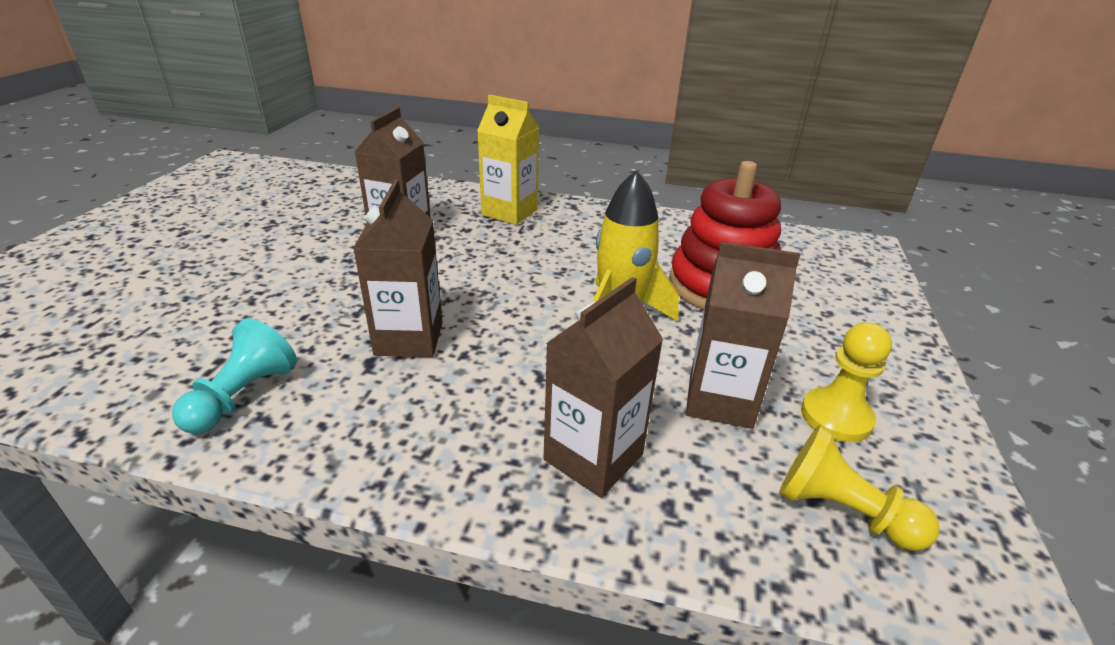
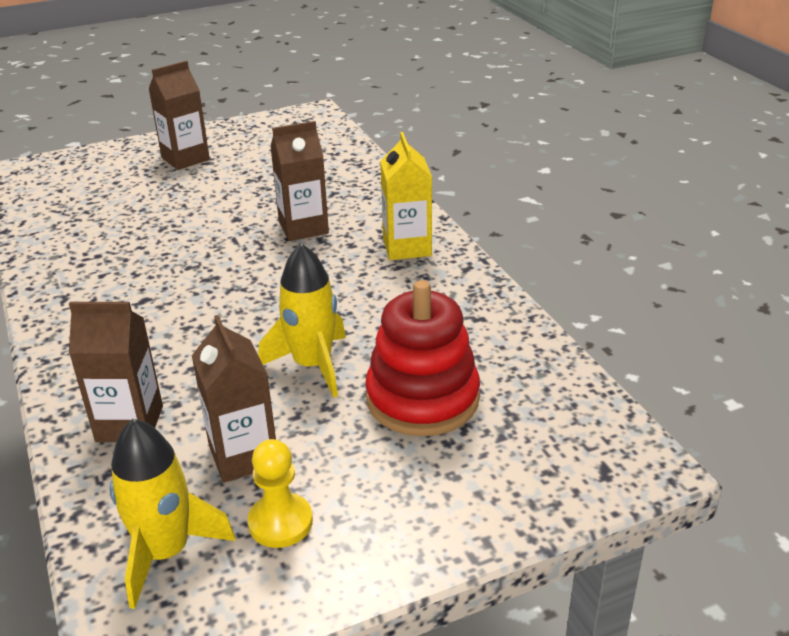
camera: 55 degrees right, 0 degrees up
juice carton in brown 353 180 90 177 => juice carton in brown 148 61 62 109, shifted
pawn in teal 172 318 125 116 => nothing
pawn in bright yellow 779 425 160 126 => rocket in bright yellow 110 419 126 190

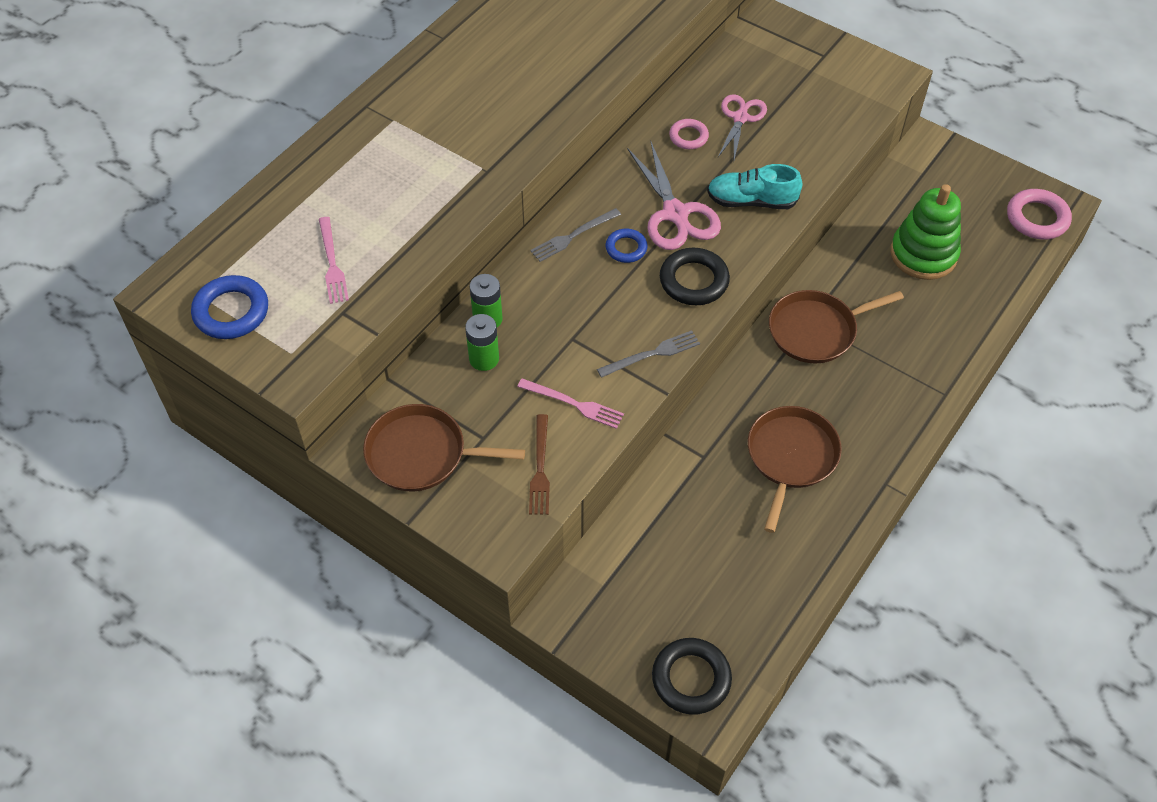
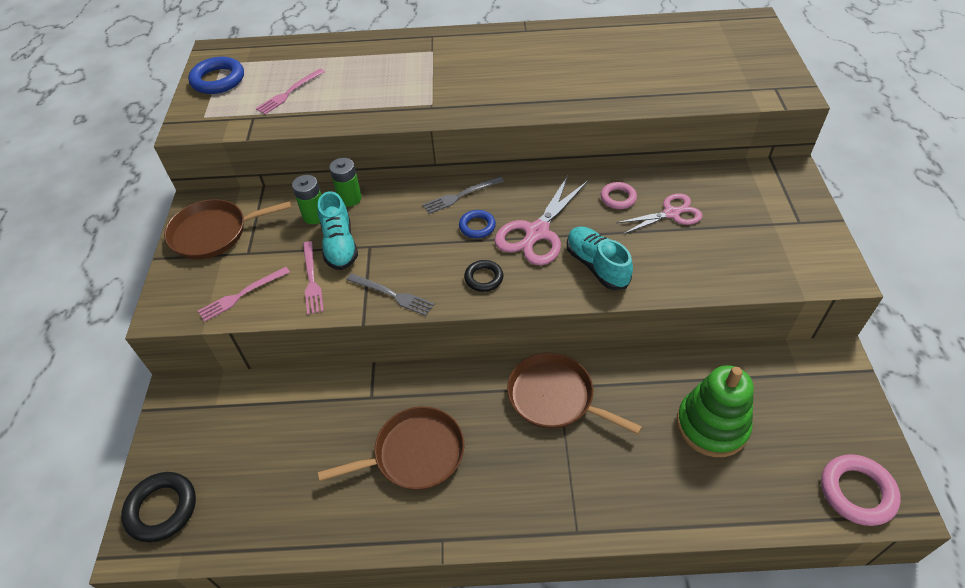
camera: 55 degrees right, 5 degrees down
table fork in ash-grey 530 208 91 54 => table fork in ash-grey 423 176 81 38, 45 degrees counterclockwise
torus in jet-black 660 248 70 57 => torus in jet-black 464 260 39 32, x0.61
frying pan in brown 363 404 162 88 => frying pan in brown 164 199 127 60, 75 degrees counterclockwise
table fork in brown 529 414 21 101 => table fork in rosy 198 267 92 55
nothing => sneaker in teal 318 191 40 79

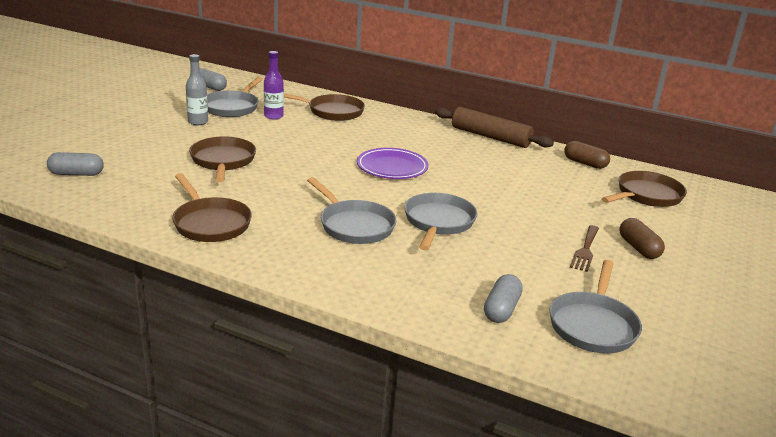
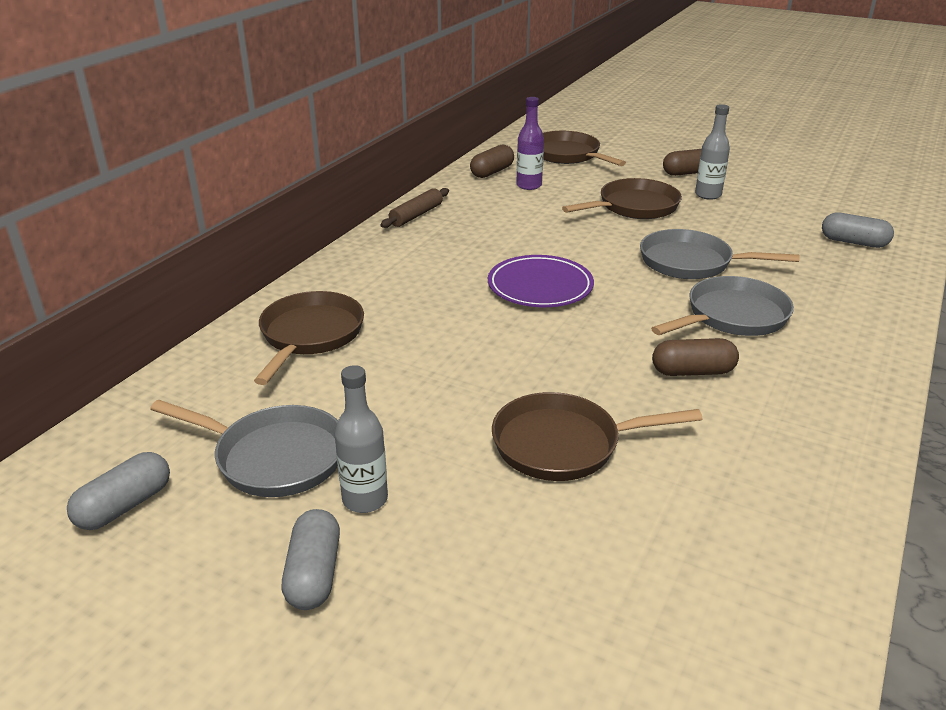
camera: 85 degrees left, 5 degrees up
bottle in purple 264 51 20 69 => bottle in purple 516 97 28 93, shifted
rolling pin in brown 435 107 119 41 => rolling pin in brown 380 188 69 40, x0.58
pill in ash-grey 47 152 57 24 => pill in ash-grey 282 509 58 101, shifted
frying pan in brown 172 173 80 69 => frying pan in brown 562 178 120 41, shifted
table fork in brown 570 225 29 47 => bottle in ash-grey 695 104 35 96
frying pan in ash-grey 549 260 93 93 => nothing
nothing => pill in brown 652 338 87 38

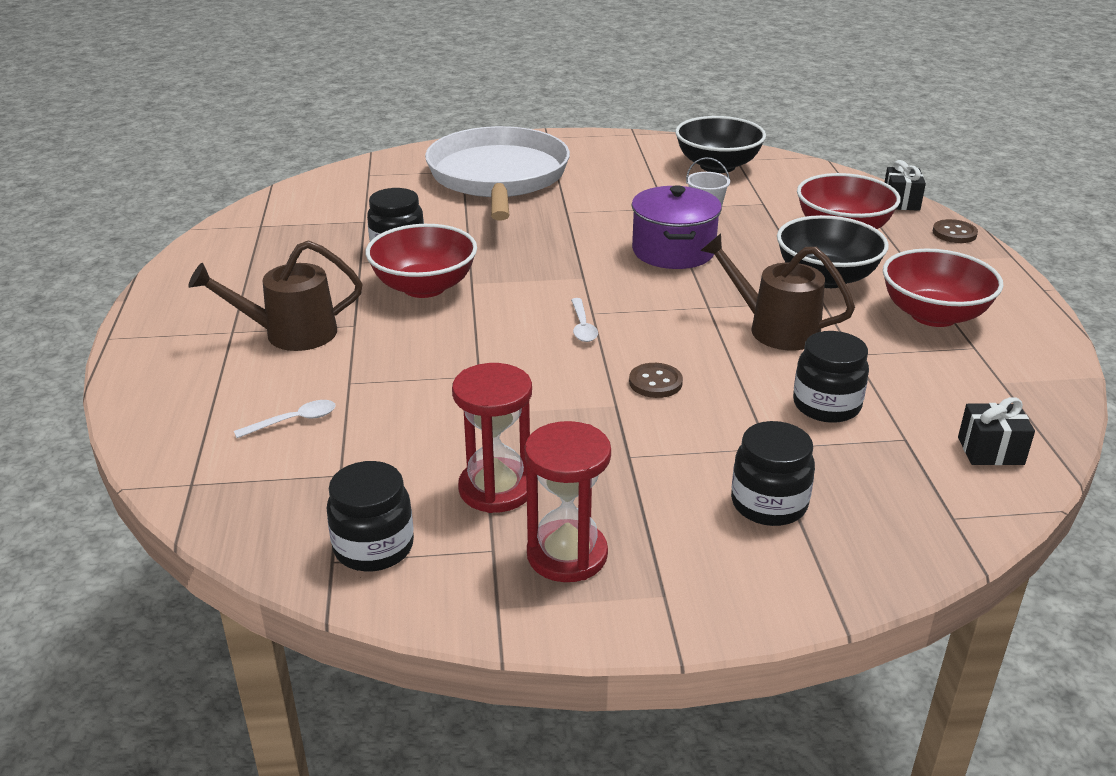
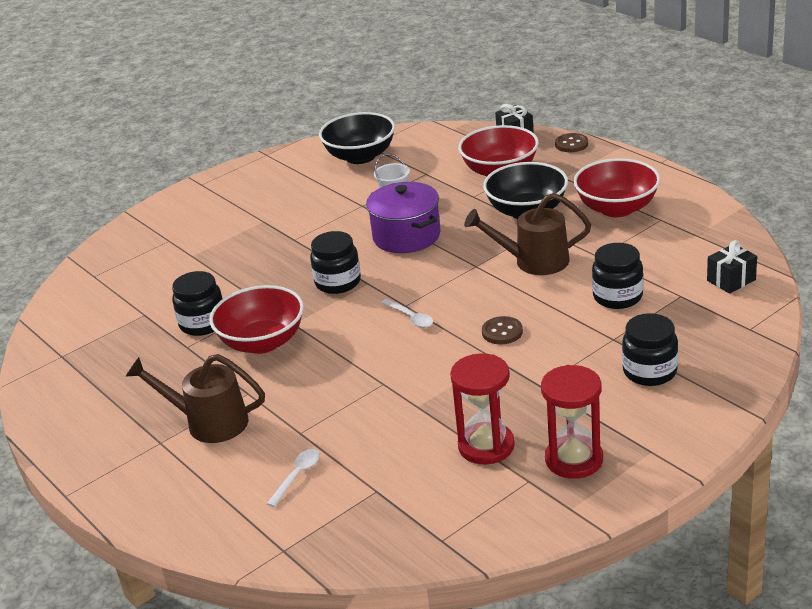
camera: 30 degrees left, 0 degrees up
frying pan in pure white 425 126 145 94 => nothing
sprinkling can in brown 188 240 174 111 => sprinkling can in brown 125 354 140 89, 60 degrees clockwise
jam jar in jet-black 326 461 88 110 => jam jar in jet-black 310 231 51 63, shifted

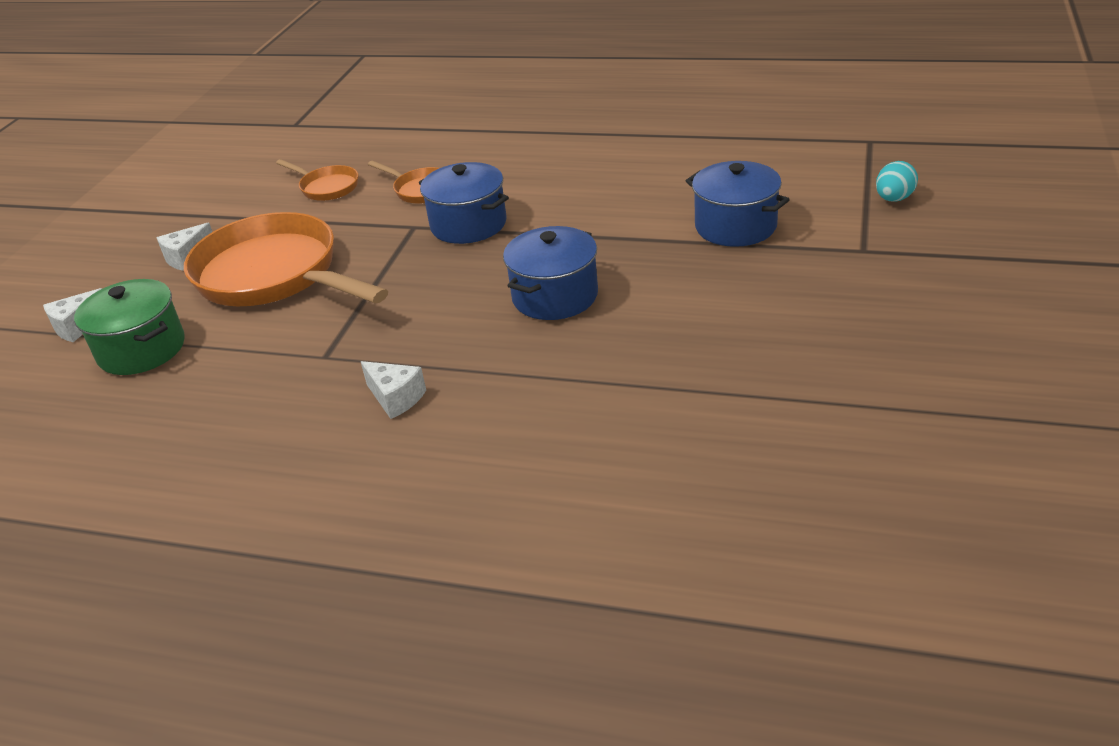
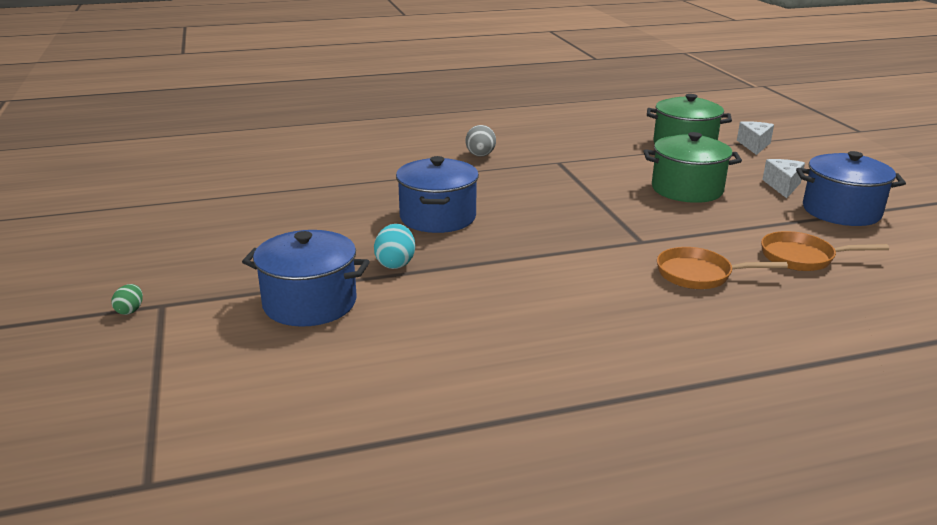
camera: 145 degrees right, 10 degrees down
egg shape in teal 876 161 42 41 => egg shape in teal 374 224 41 45, shifted
cooking pot in cobalt 419 162 90 82 => cooking pot in cobalt 796 151 110 75, shifted
frying pan in orange-coloured 184 212 204 94 => cooking pot in green 643 132 99 71
cheese in pure white 361 361 65 58 => egg shape in ash-grey 466 125 30 32
nothing => egg shape in green 111 284 32 31

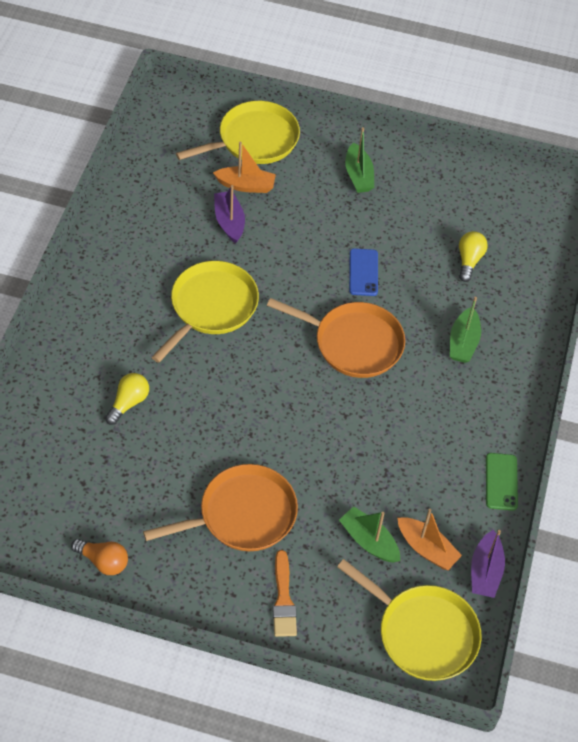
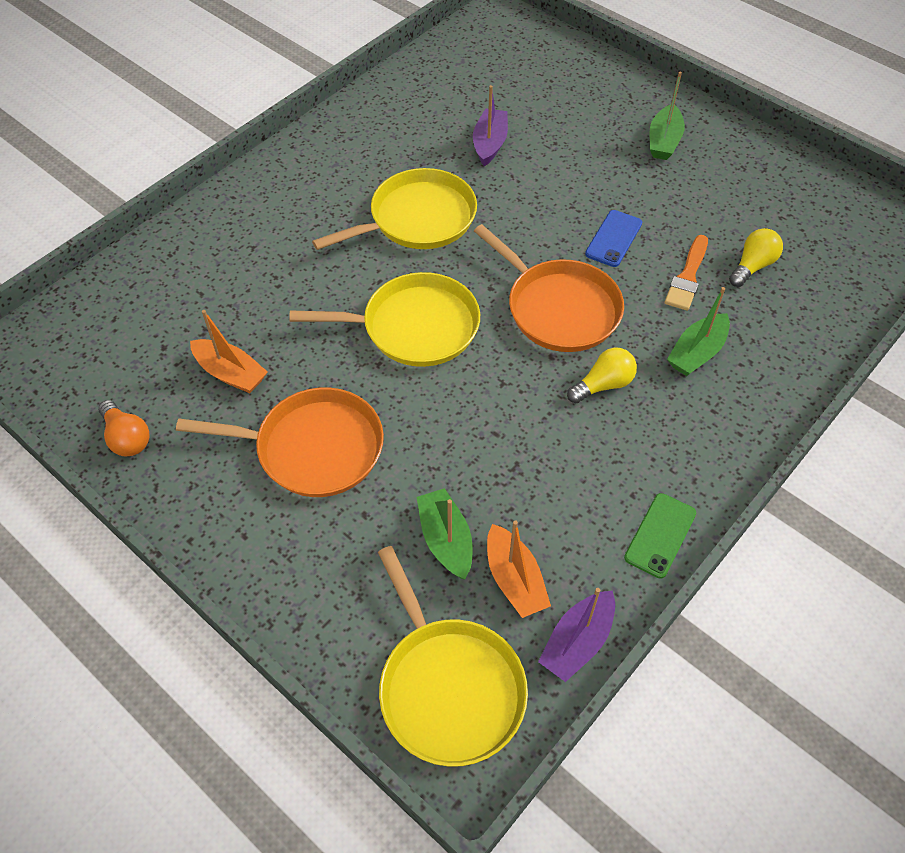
camera: 30 degrees right, 0 degrees up
frying pan in bright yellow 176 101 124 63 => frying pan in bright yellow 289 272 191 95, shifted
sailboat in orange-coloured 213 142 63 51 => sailboat in orange-coloured 190 310 78 83, shifted
bulb in bright yellow 105 373 44 52 => bulb in bright yellow 567 348 70 55, shifted
brush in orange-coloured 272 550 25 87 => brush in orange-coloured 665 235 43 76, shifted

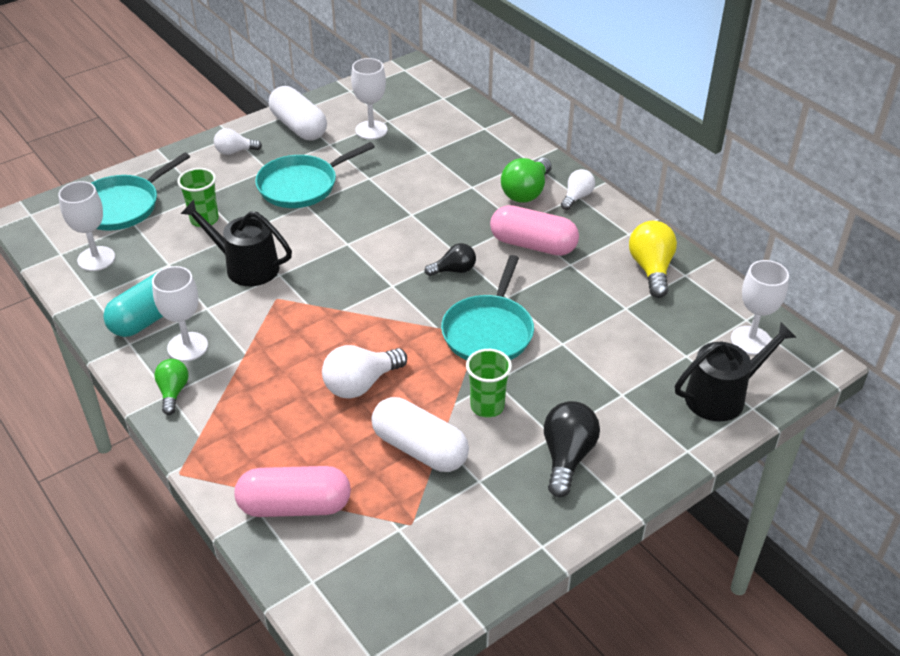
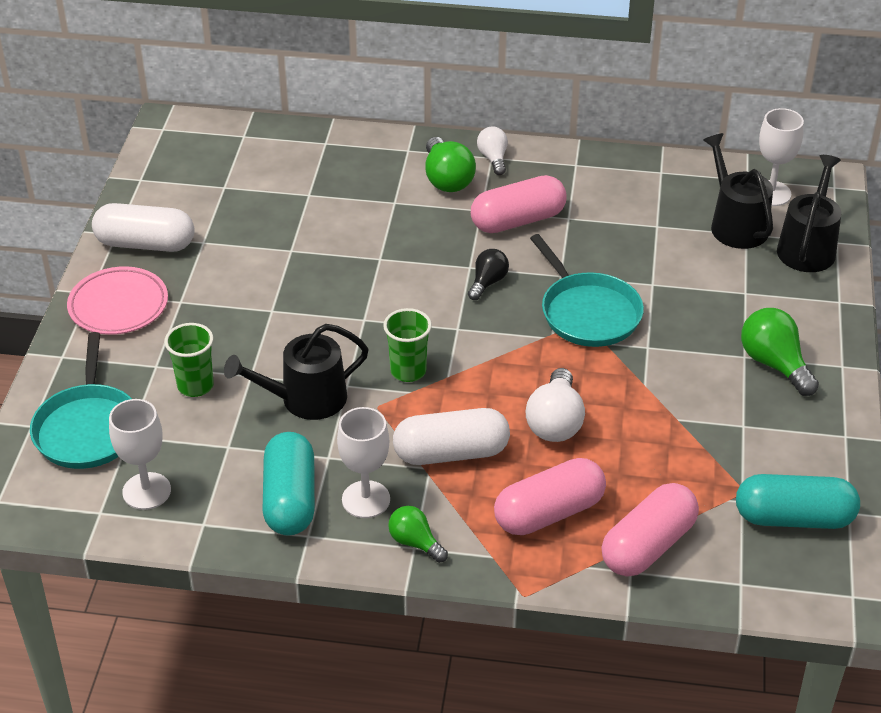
camera: 45 degrees left, 0 degrees up
chalice in pure white 351 58 37 82 => nothing
bulb in pure white 214 128 48 27 => dinner plate in rosy 67 266 101 69
frying pan in teal 255 142 120 66 => nothing
bulb in bright yellow 629 221 48 77 => nothing
beaker in green 466 349 46 69 => beaker in green 383 308 49 74, shifted
pill in pure white 372 397 97 75 => pill in pure white 393 408 117 57, shifted
bulb in jet-black 544 401 56 96 => bulb in green 741 308 78 88
nothing => sprinkling can in jet-black 703 133 70 116
nothing => pill in rosy 494 458 112 77
nothing => pill in teal 736 474 124 55

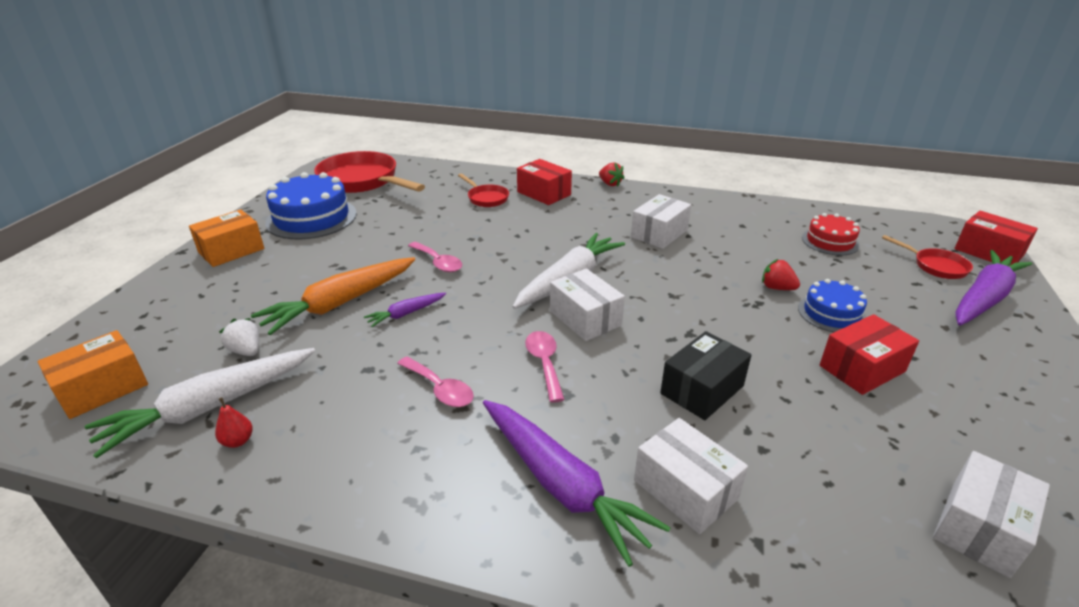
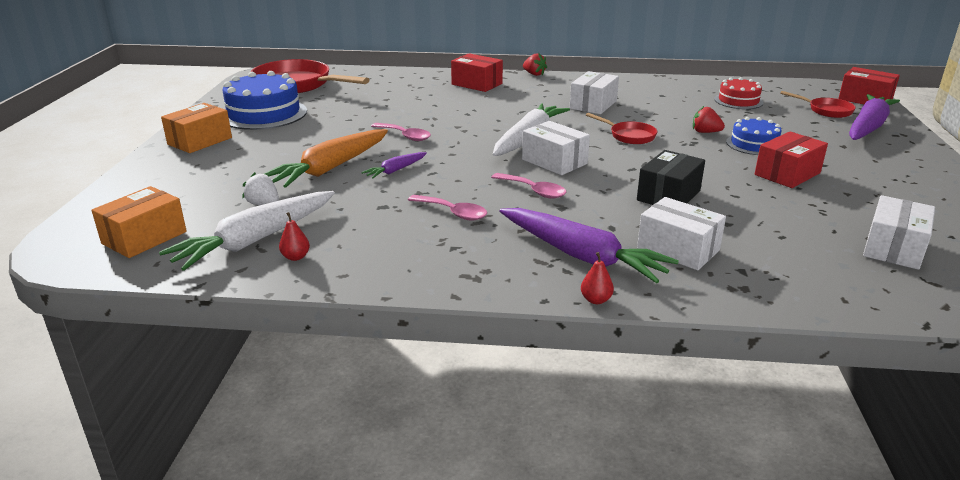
camera: 10 degrees left, 5 degrees down
frying pan in scarlet 458 174 51 33 => frying pan in scarlet 586 113 72 31, shifted
teaspoon in rosy 525 331 40 71 => teaspoon in rosy 491 173 75 26, 150 degrees clockwise
nothing => pear fruit in scarlet 581 252 33 52

